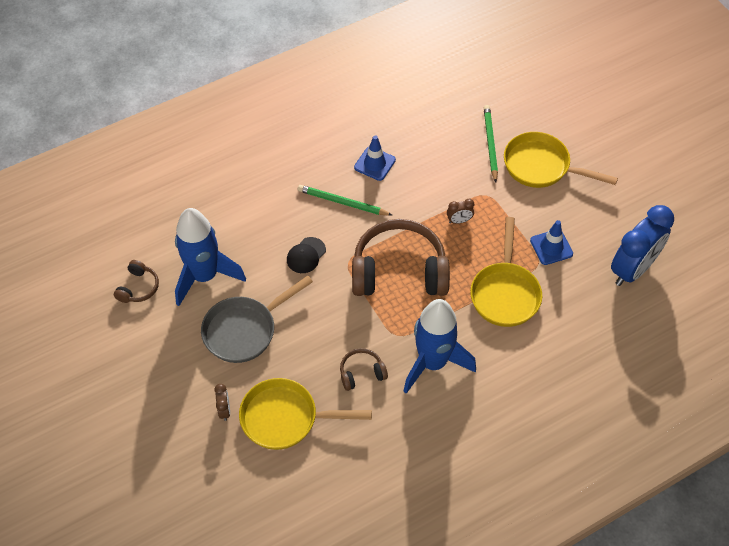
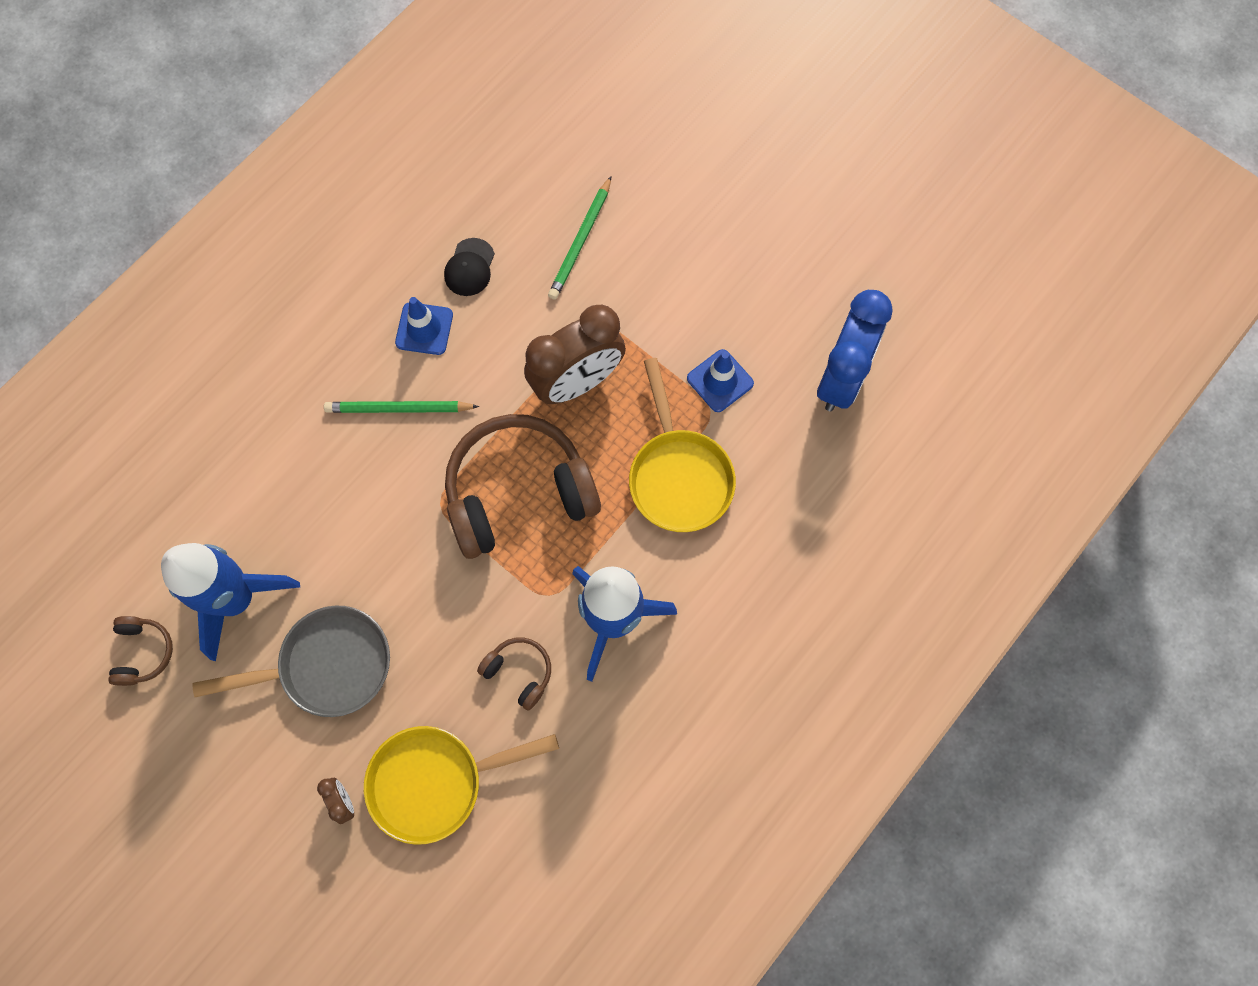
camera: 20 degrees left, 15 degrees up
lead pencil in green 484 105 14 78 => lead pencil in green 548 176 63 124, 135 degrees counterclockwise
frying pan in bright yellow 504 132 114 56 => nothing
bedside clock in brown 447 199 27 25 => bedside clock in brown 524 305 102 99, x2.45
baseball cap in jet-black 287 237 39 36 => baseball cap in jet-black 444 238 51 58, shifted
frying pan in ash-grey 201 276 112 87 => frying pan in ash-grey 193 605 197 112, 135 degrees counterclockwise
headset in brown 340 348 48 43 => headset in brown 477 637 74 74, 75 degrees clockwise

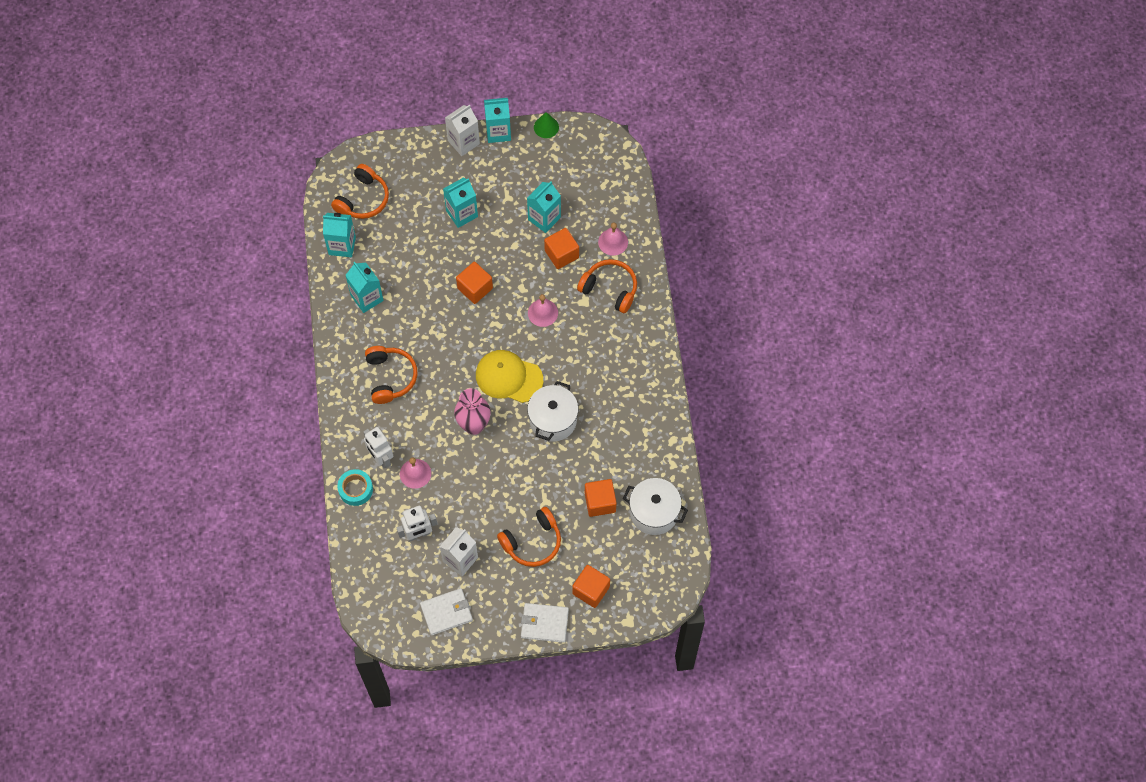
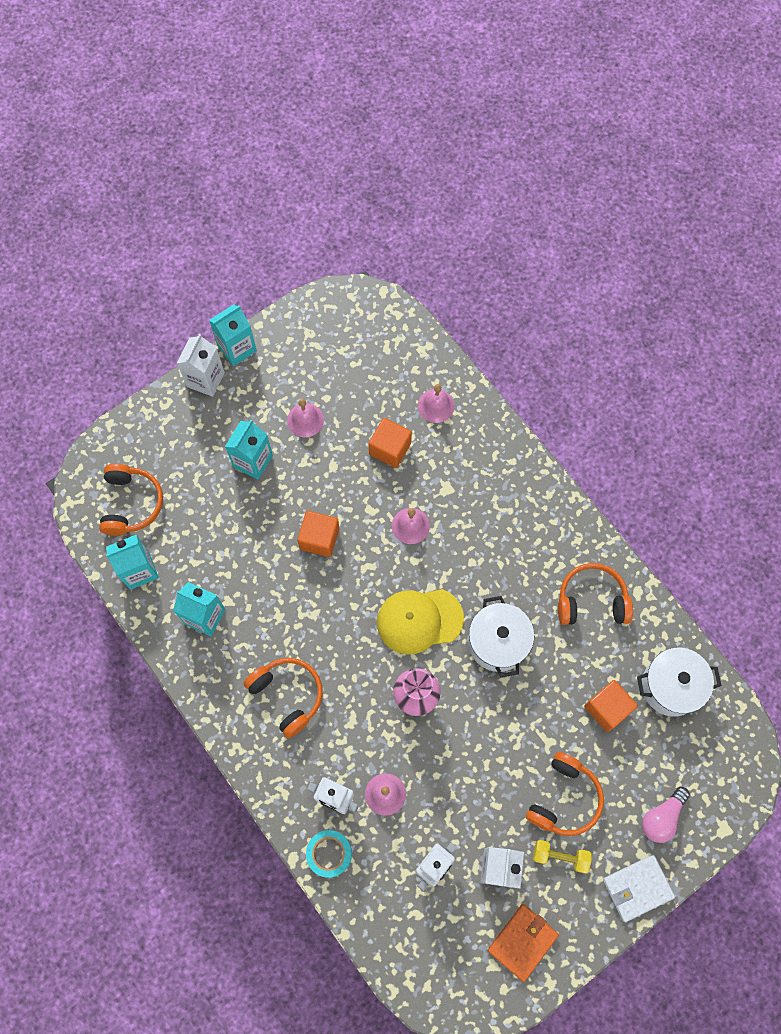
camera: 30 degrees left, 5 degrees up
solid cone in green 534 112 25 26 => nothing
juice carton in teal 527 181 34 52 => nothing
headset in orange-coloured 577 259 60 54 => headset in orange-coloured 558 563 75 62, shifted
cube in orange-coloured 572 565 38 43 => bulb in rosy 642 787 48 56
wallet in pure white 420 588 53 47 => wallet in orange-coloured 488 904 71 78
nothing => bell in rosy 287 399 37 38
nothing => hand weight in bright yellow 533 840 59 33

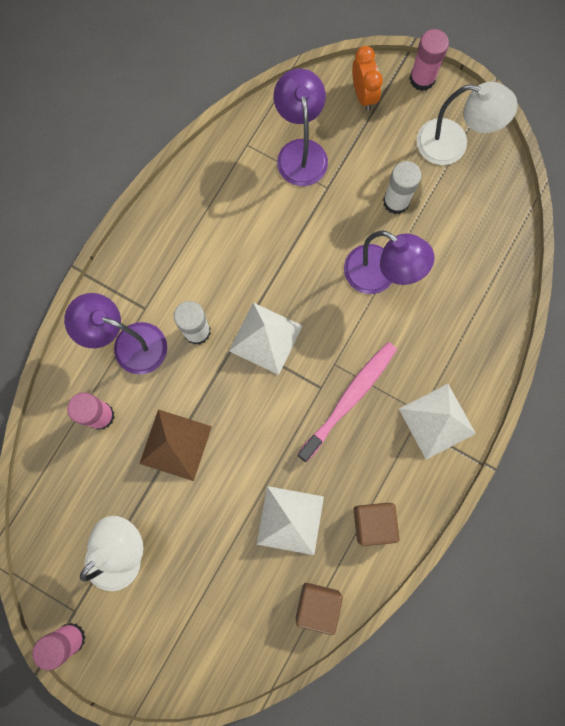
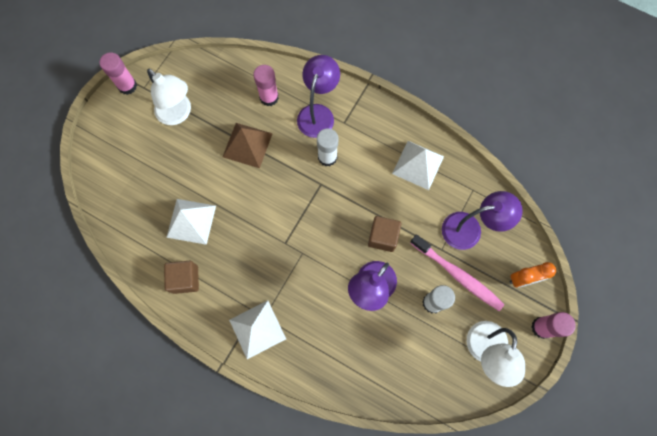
camera: 90 degrees right, 5 degrees down
solid pyramid in pure white 229 303 74 72 => solid pyramid in pure white 392 141 52 49, shifted
tooth brush in rosy 297 342 100 121 => tooth brush in rosy 410 234 94 77, shifted
cube in brown 296 583 47 52 => cube in brown 368 216 33 36, shifted

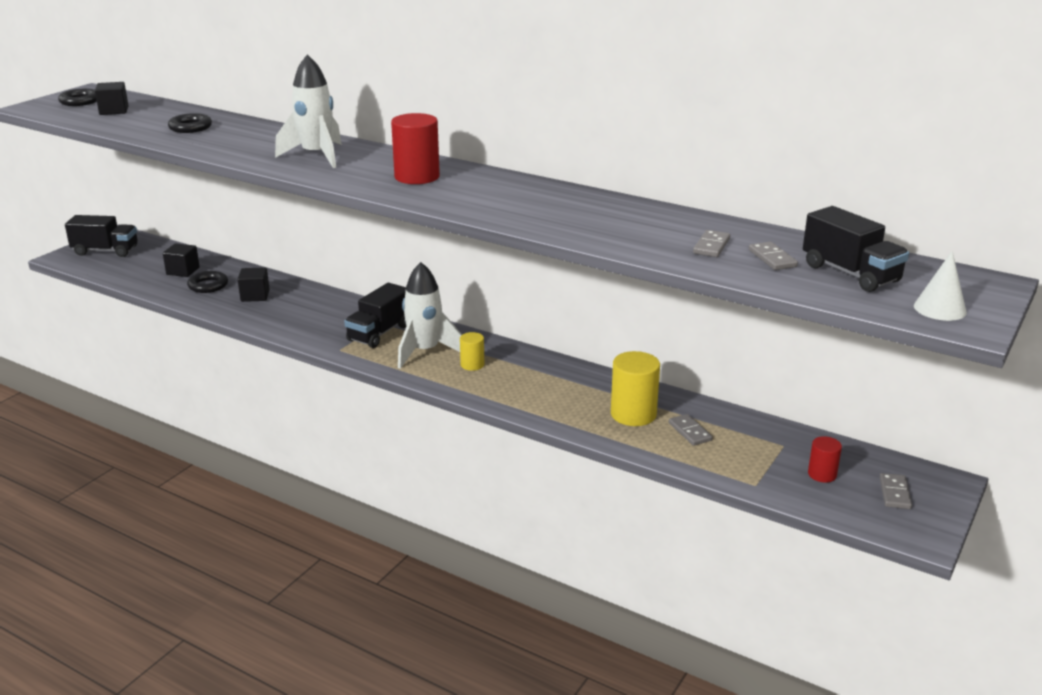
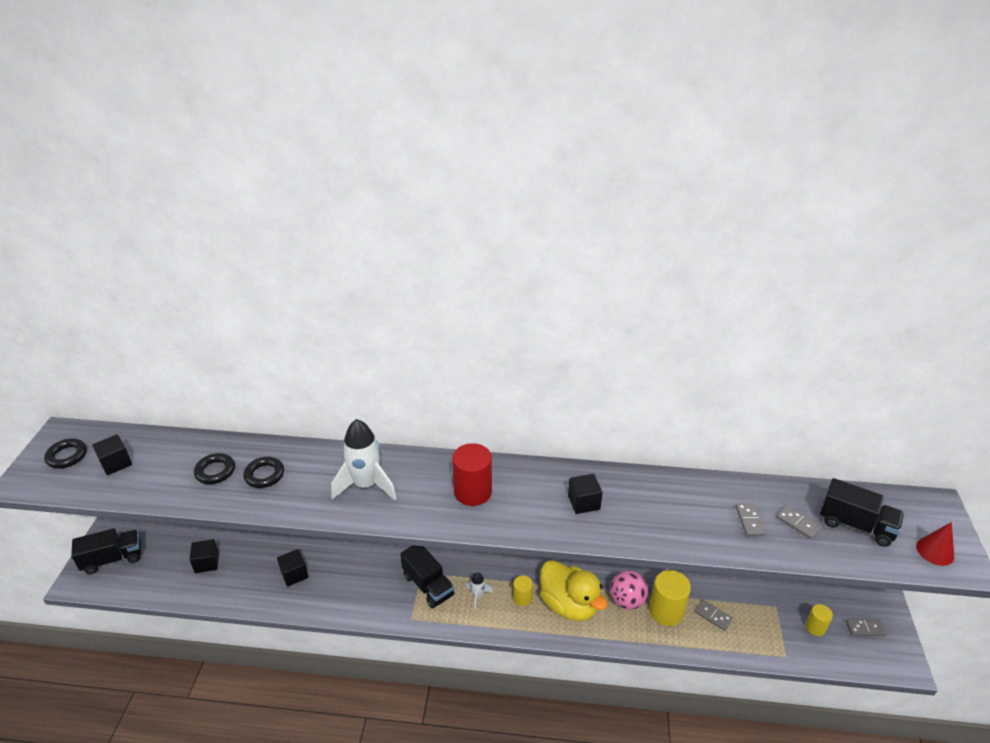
camera: 25 degrees left, 10 degrees up
solid cone in pure white 914 251 53 70 => solid cone in scarlet 916 522 38 44
rocket in pure white 398 262 64 107 => rocket in pure white 466 572 27 37, x0.48
torus in jet-black 187 271 41 22 => torus in jet-black 243 457 41 31, shifted
lorry in jet-black 344 283 62 65 => lorry in jet-black 400 546 54 63, 45 degrees counterclockwise
solid cylinder in scarlet 808 436 34 46 => solid cylinder in bright yellow 806 604 27 32
domino tile in ash-grey 880 473 32 36 => domino tile in ash-grey 846 619 41 17, 75 degrees counterclockwise
nothing => cube in jet-black 568 474 35 40
nothing => duck in bright yellow 540 560 68 61
nothing => play ball in rosy 610 570 38 40

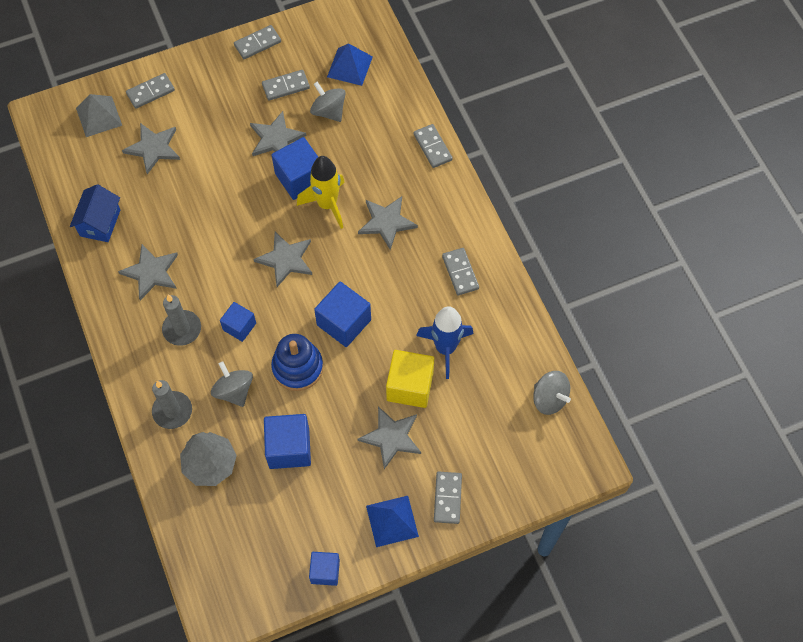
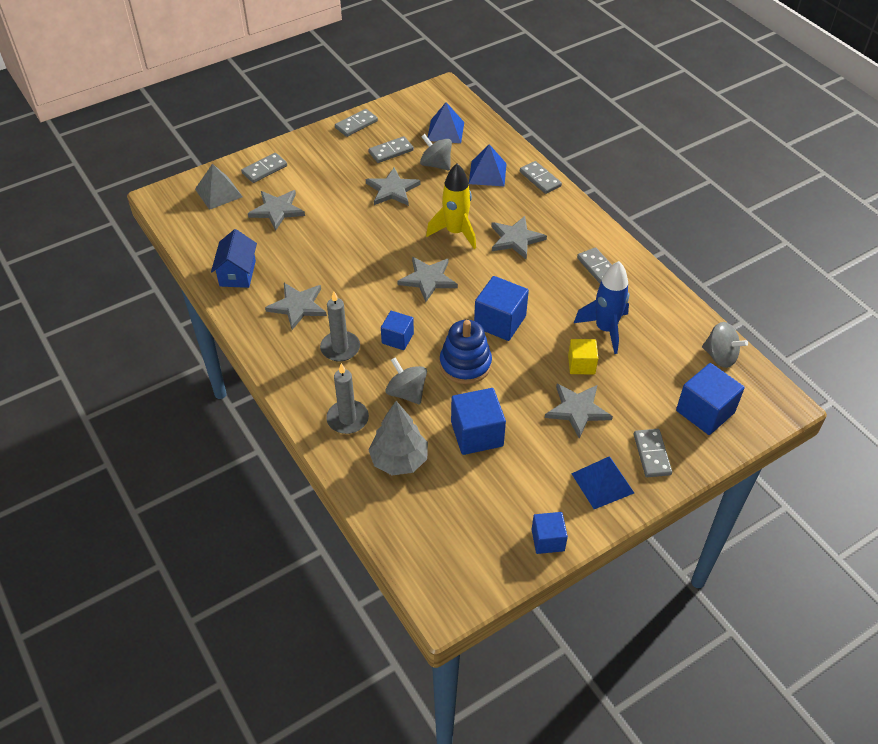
camera: 10 degrees left, 15 degrees down
cube in cobalt 272 137 46 63 => cube in cobalt 676 363 69 72, shifted
cube in bright yellow 386 350 48 58 => cube in bright yellow 568 339 30 35, x0.62
nothing => solid pyramid in cobalt 469 144 38 42

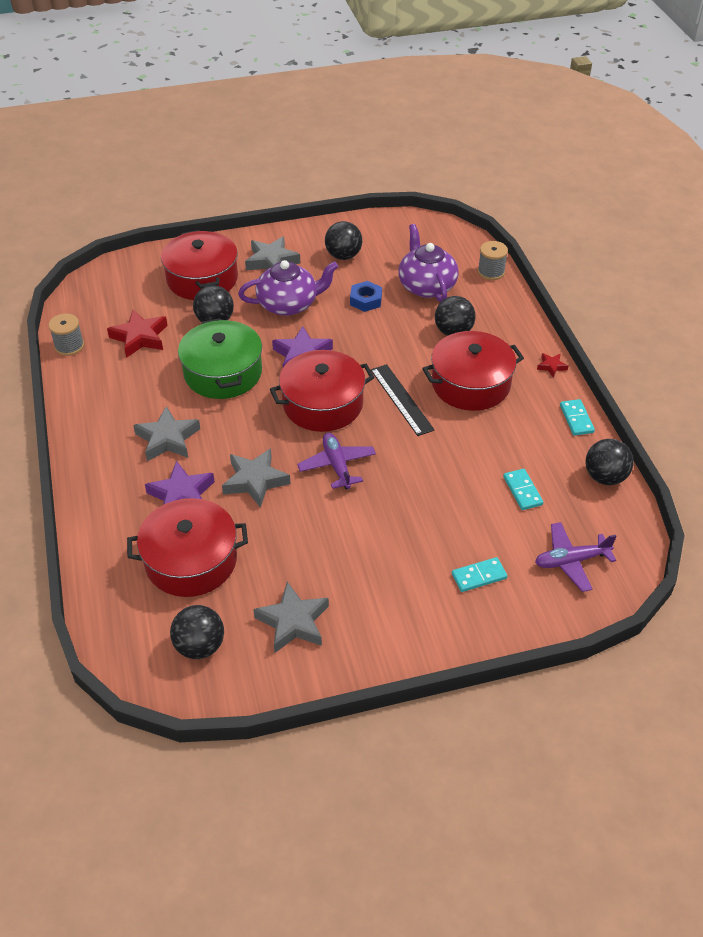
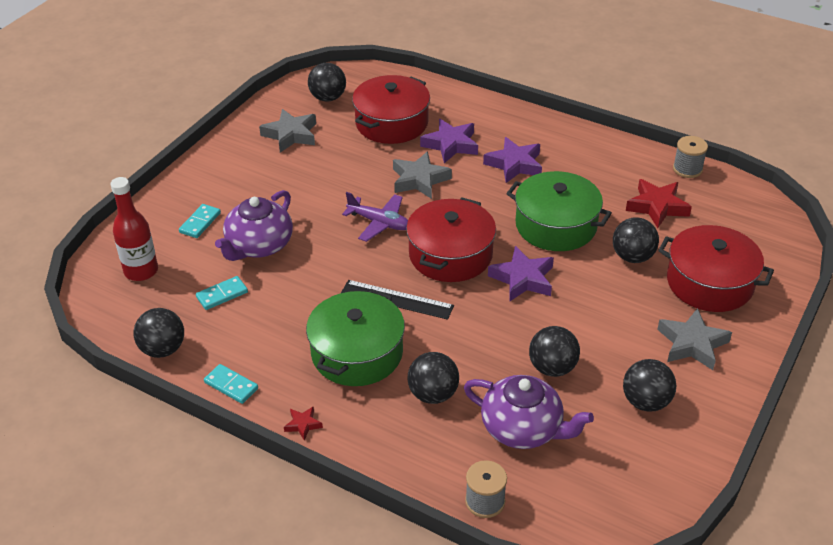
camera: 135 degrees right, 5 degrees down
tea pot in purple 238 260 101 56 => tea pot in purple 215 190 78 71, shifted
nut in cobalt 350 281 32 31 => play ball in jet-black 529 326 51 51
cooking pot in scarlet 422 331 102 80 => cooking pot in green 306 289 99 97
star in ash-grey 133 406 67 55 => star in purple 483 137 59 46
domino tile in teal 503 469 40 41 => domino tile in teal 196 276 52 34, 60 degrees counterclockwise
plane in purple 535 522 82 70 => bottle in scarlet 110 177 48 104

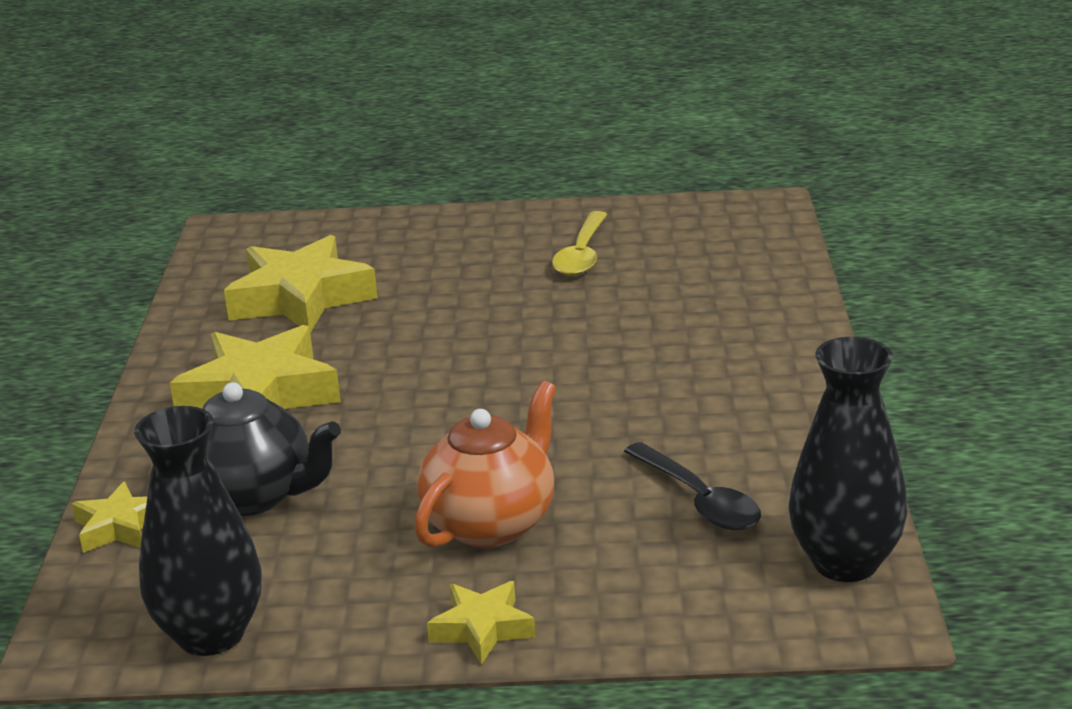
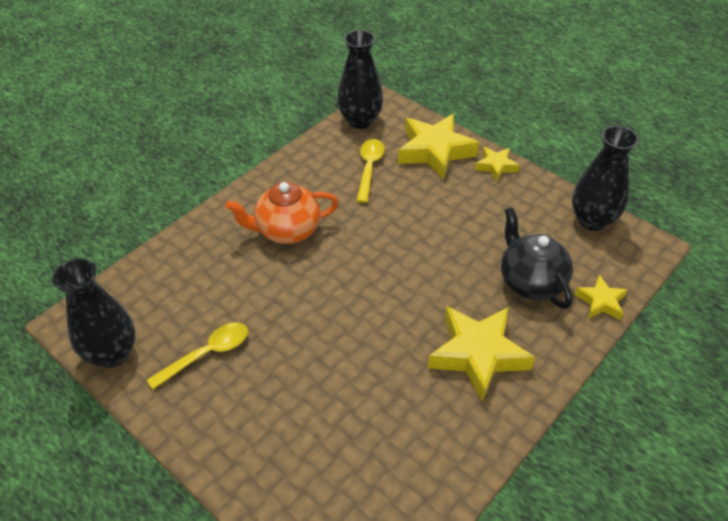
camera: 140 degrees left, 20 degrees up
star in bright yellow 224 235 154 98 => star in bright yellow 398 114 81 66, shifted
tea pot in orange-coloured 414 381 142 167 => tea pot in orange-coloured 225 182 114 62, shifted
teaspoon in jet-black 624 442 137 88 => teaspoon in bright yellow 356 139 29 64
nothing => vase in jet-black 52 259 83 109

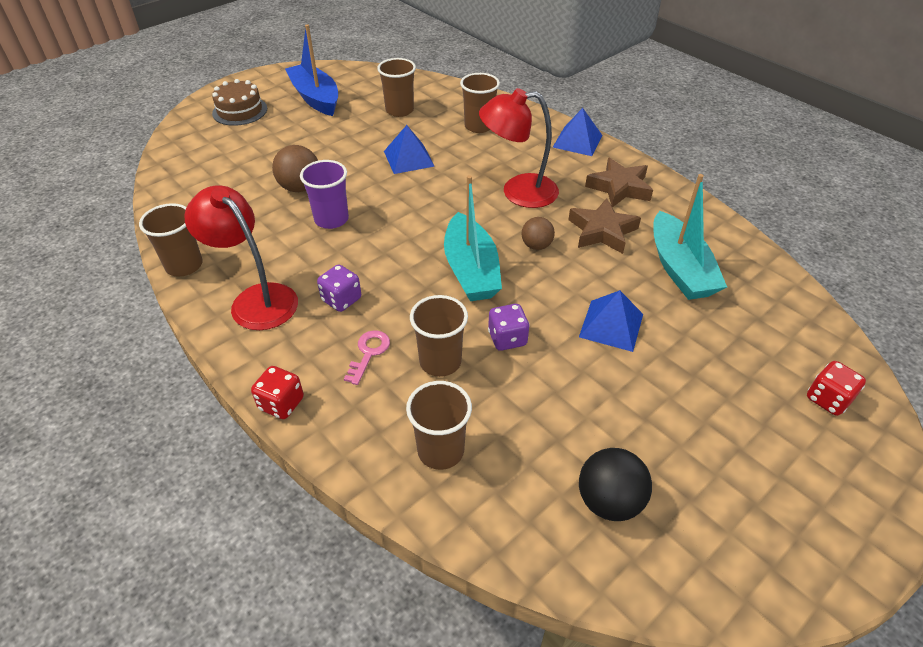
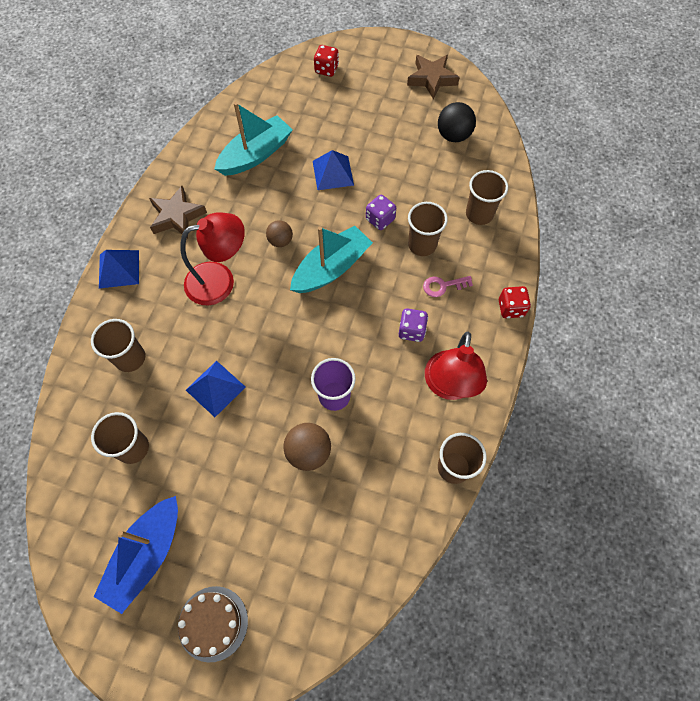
camera: 120 degrees left, 20 degrees up
lamp in scarlet 479 88 80 120 => lamp in scarlet 180 213 65 93, 75 degrees counterclockwise
star in brown 568 198 73 56 => star in brown 407 55 53 45, shifted

